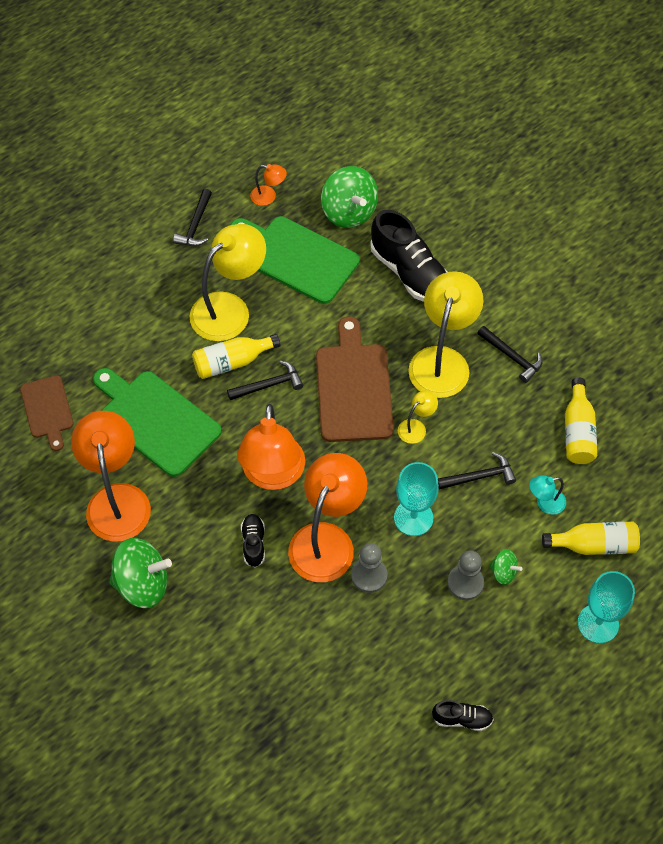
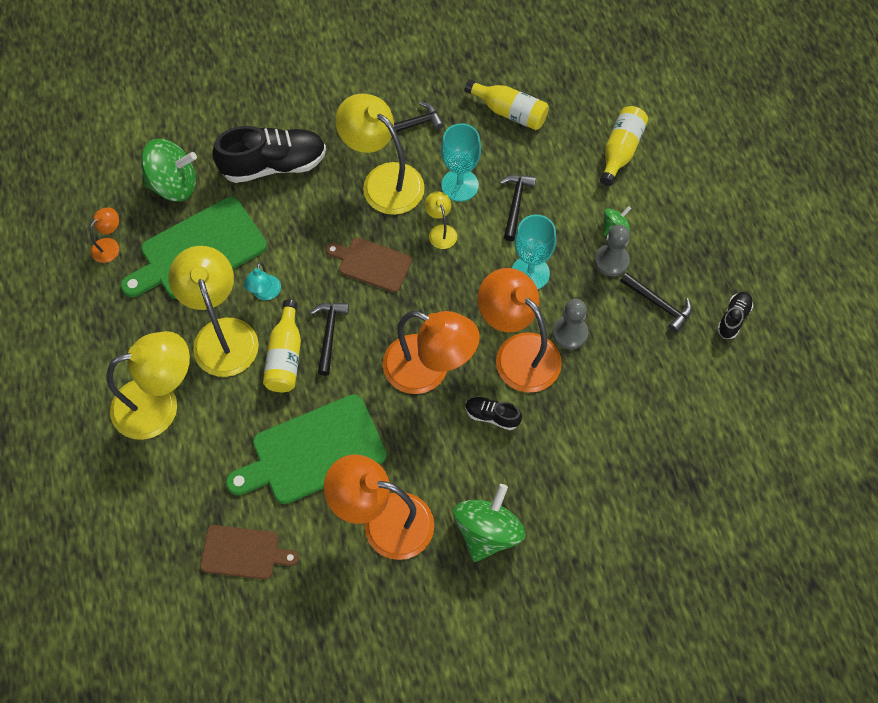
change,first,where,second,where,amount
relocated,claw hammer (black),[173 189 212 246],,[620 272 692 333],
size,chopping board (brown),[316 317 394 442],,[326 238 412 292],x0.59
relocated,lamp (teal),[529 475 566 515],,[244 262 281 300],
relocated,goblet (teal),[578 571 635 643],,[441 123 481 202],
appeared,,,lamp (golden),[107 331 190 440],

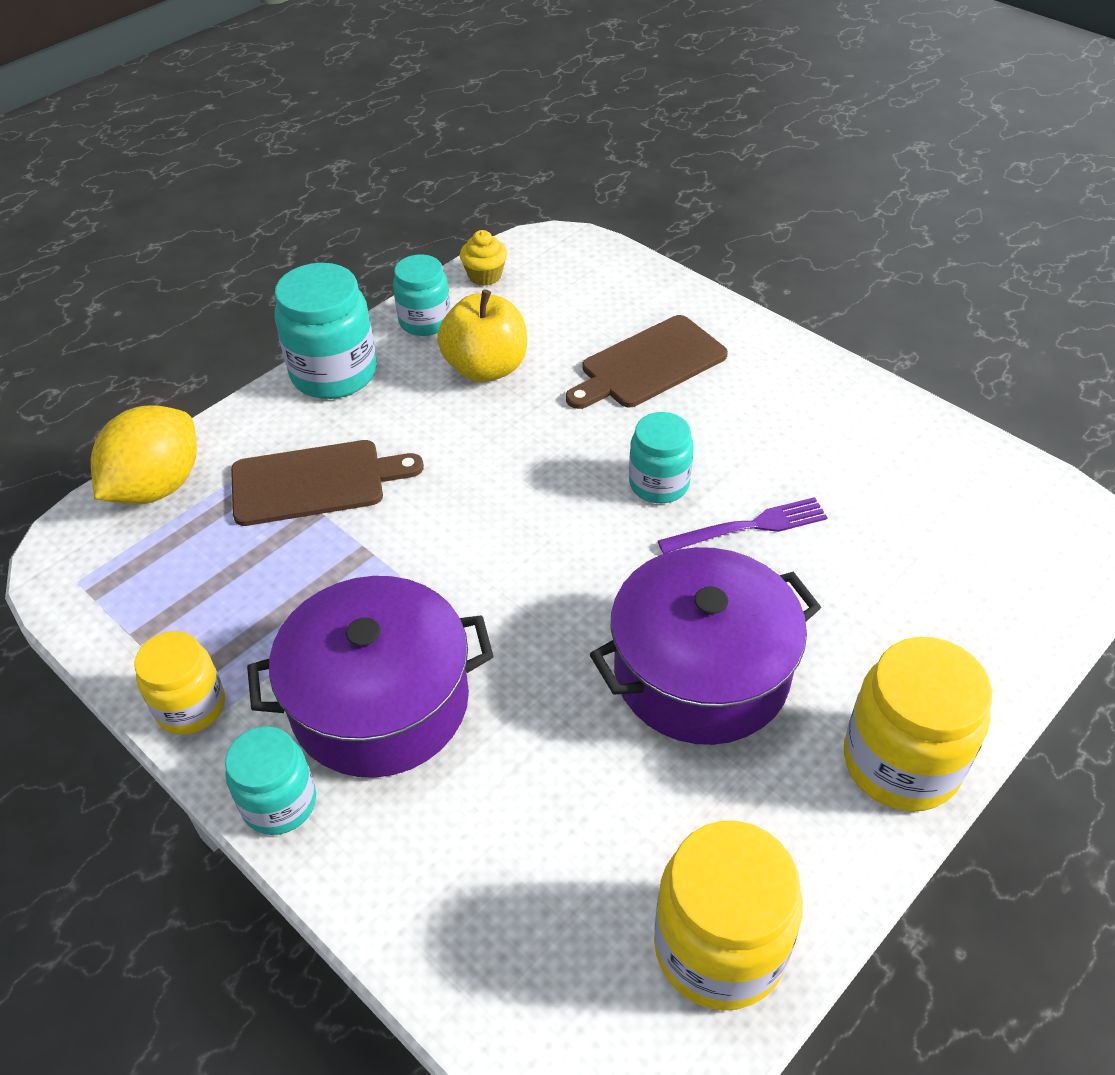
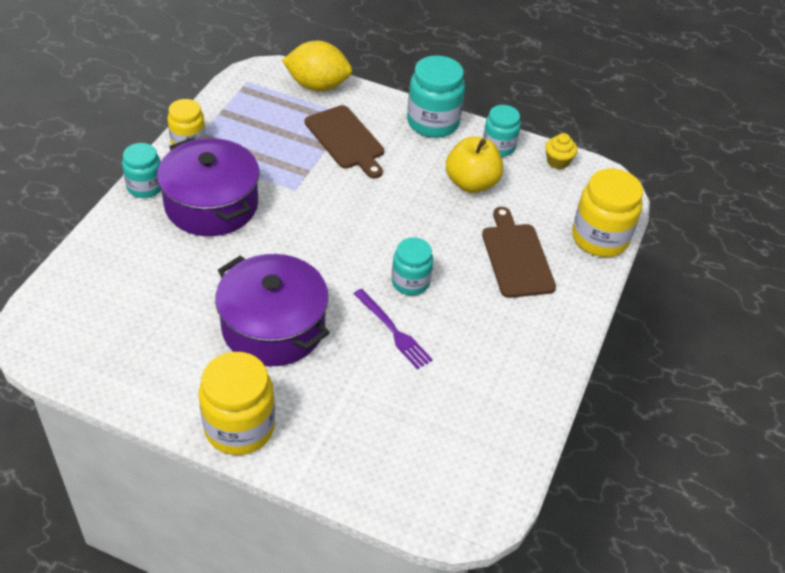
change,first,where,second,where,amount
spun,chopping board (brown),[566 315 728 409],,[482 207 556 298],45 degrees clockwise
relocated,jam jar (golden),[654 821 803 1011],,[572 168 643 257],

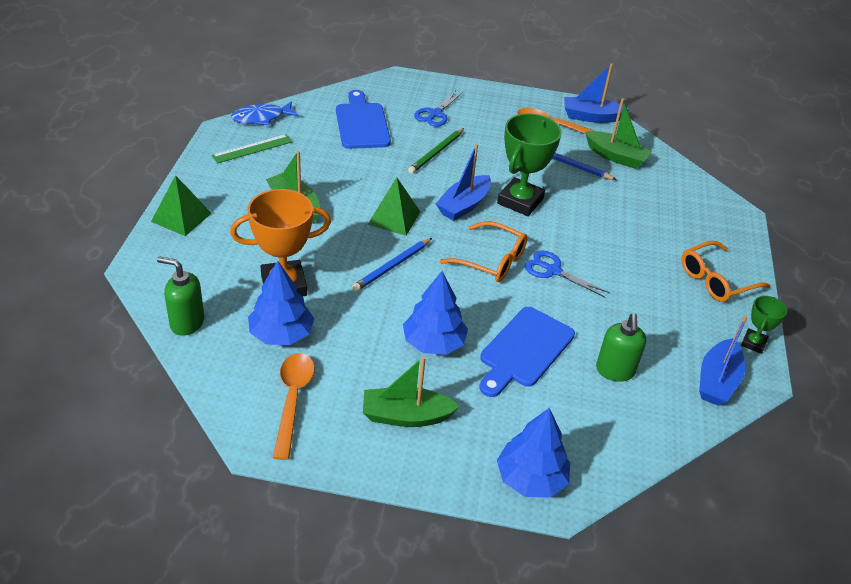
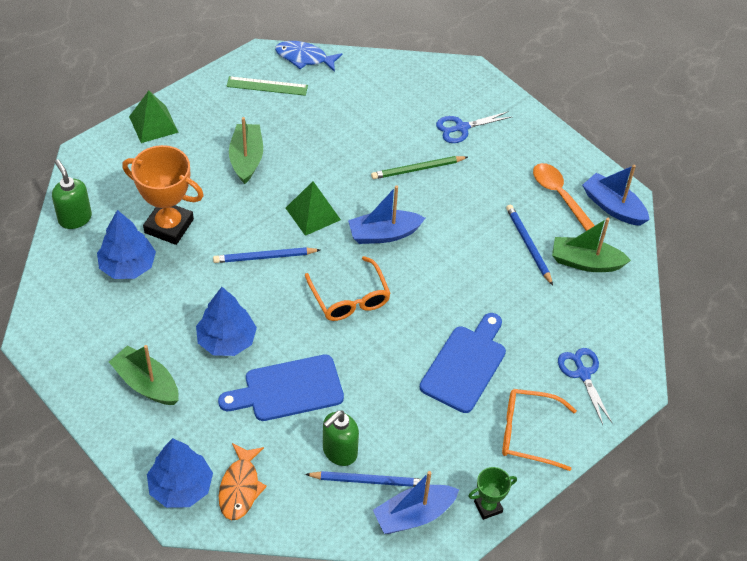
change,first,where,second,where,amount
relocated,chopping board (blue),[336 90 391 149],,[420 313 506 413],
spun,sailboat (leaf-green),[585 98 652 169],,[552 218 631 272],120 degrees clockwise
missing,trophy (leaf-green),[497 113 562 216],,,
relocated,scissors (blue),[525 250 610 297],,[558 348 612 425],
missing,tablespoon (bright orange),[273 353 315 460],,,
appeared,,,fish (bright orange),[219 443 267 520],
appeared,,,wooden pencil (blue),[305 471 421 487],

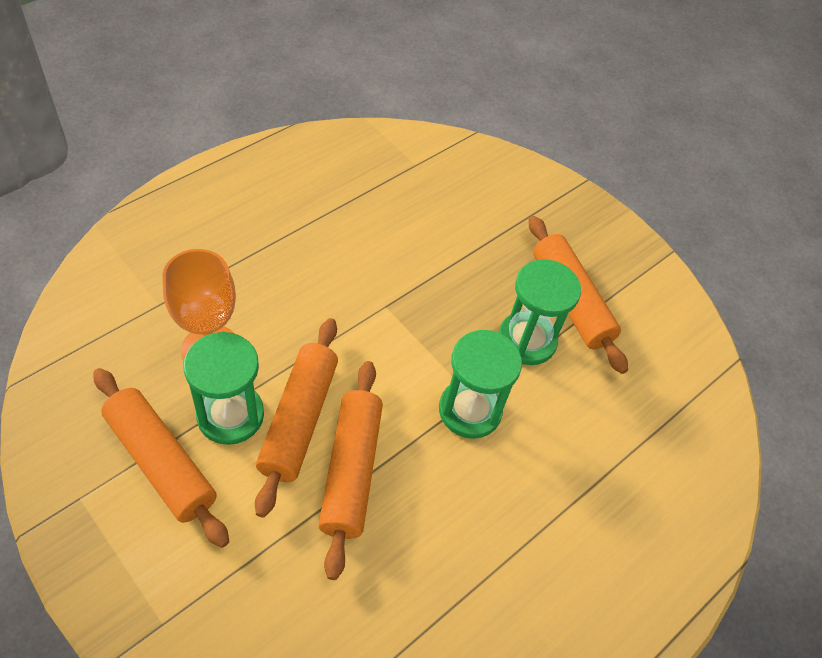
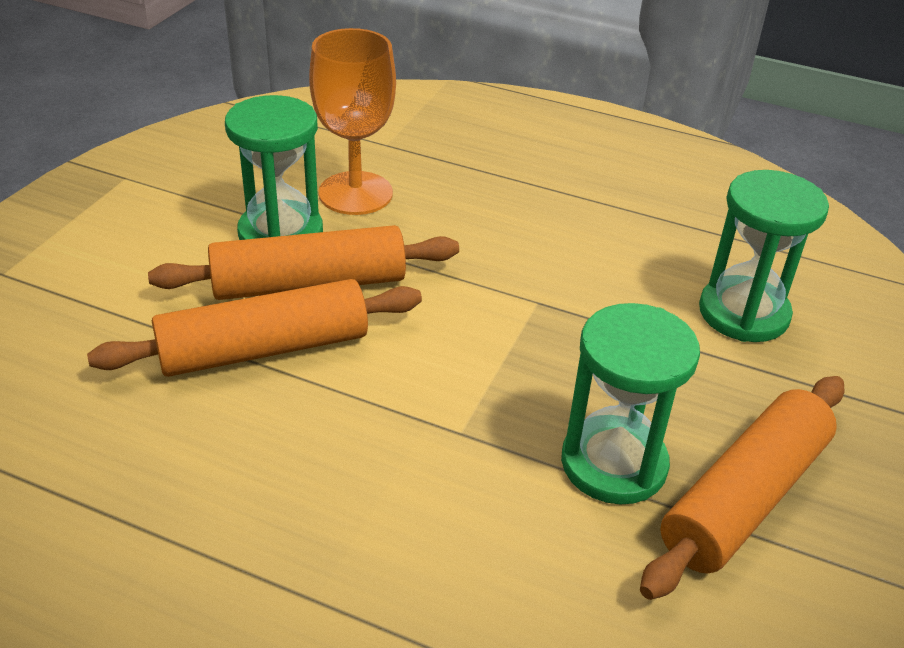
change,first,where,second,where,amount
relocated,sand timer (leaf-green),[439 330 522 439],,[699 170 829 342],
missing,pastry roller (bright orange),[93 368 229 548],,,

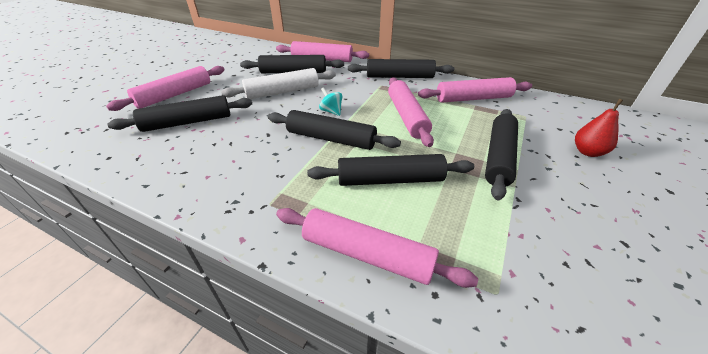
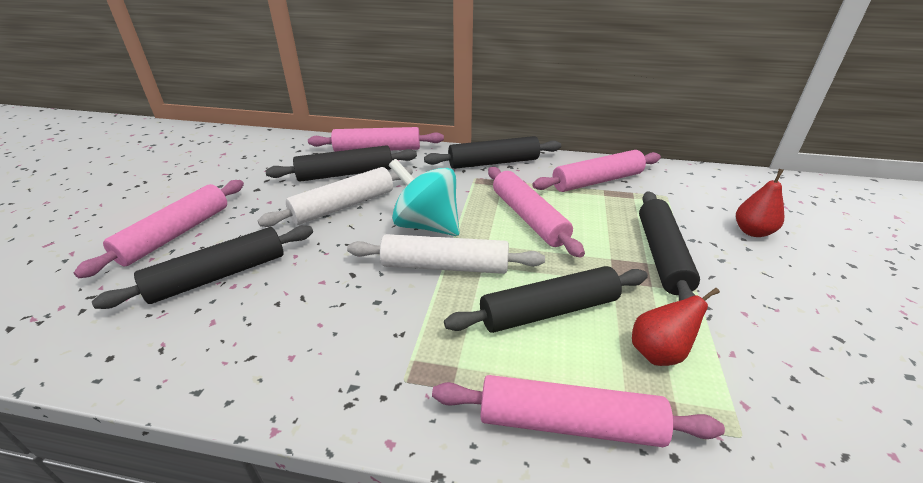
change,first,where,second,where,amount
size,whirligig (teal),[319 87 343 116],,[389 159 460 236],x2.11
colour,pastry roller (black),[268 110 401 150],pastry roller (snow-white),[347 234 545 274],
appeared,,,pear fruit (crimson),[632 288 720 366],

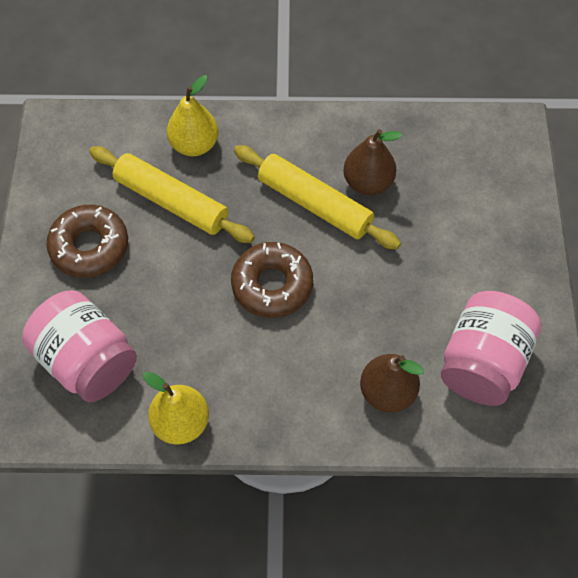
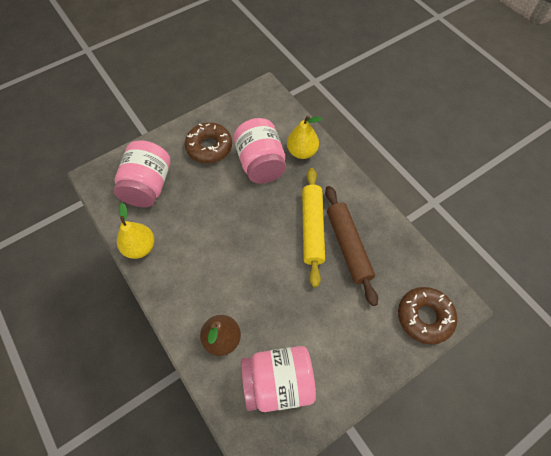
change,first,where,second,where,amount
exchanged,pear fruit (brown),[343 129 403 195],pastry roller (brown),[325 186 378 306],
exchanged,pastry roller (golden),[89 146 255 243],jam jar (pink),[234 118 286 184],
relocated,donut (brown),[231 242 313 318],,[398 287 457 345],

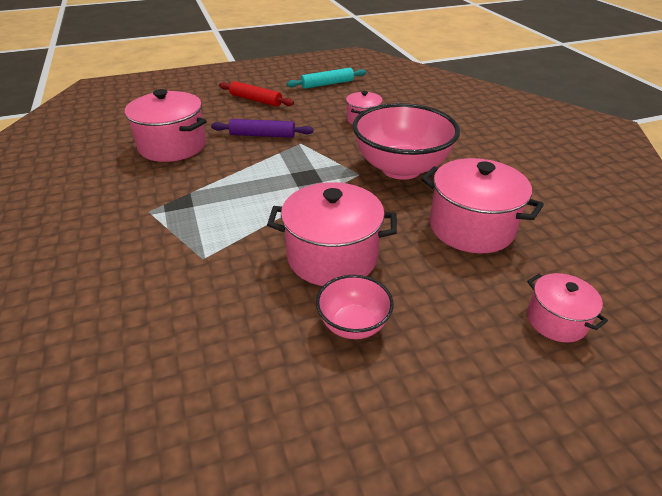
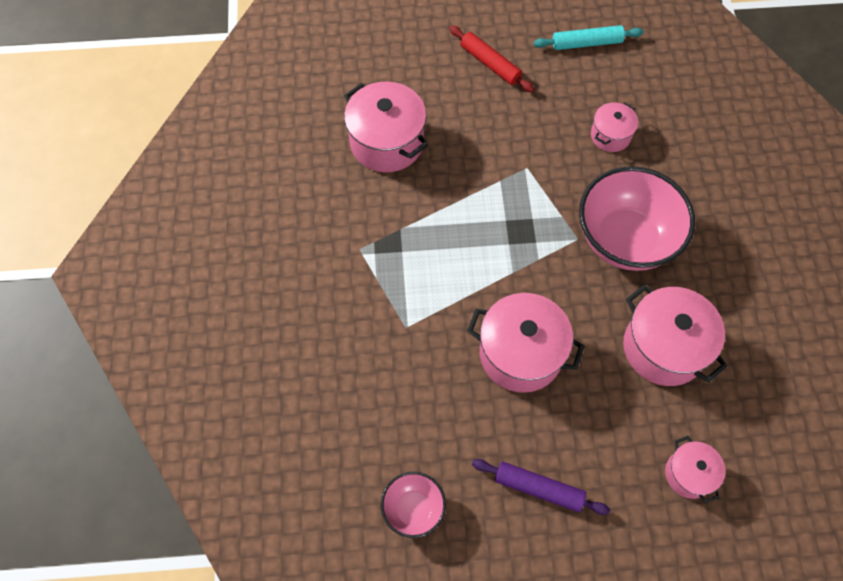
change,first,where,second,where,amount
relocated,pastry roller (violet),[211 119 313 138],,[472 459 610 515],
relocated,deep dish (pink),[316 275 394 339],,[381 472 446 538],

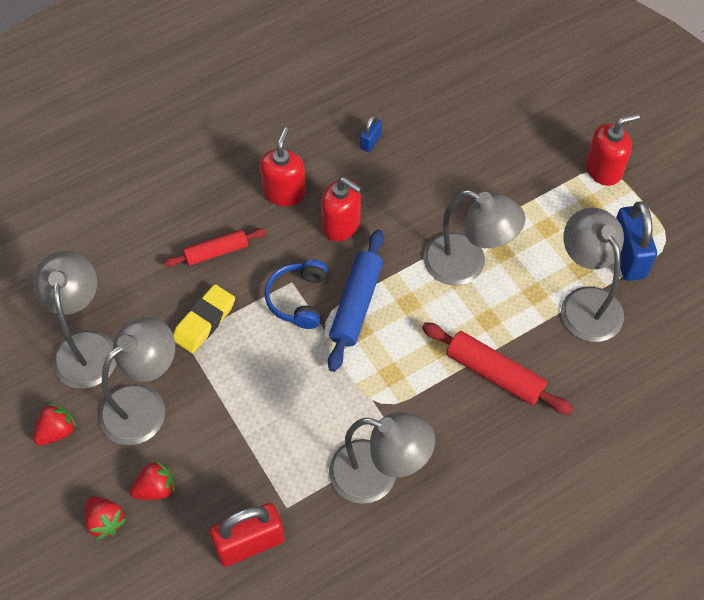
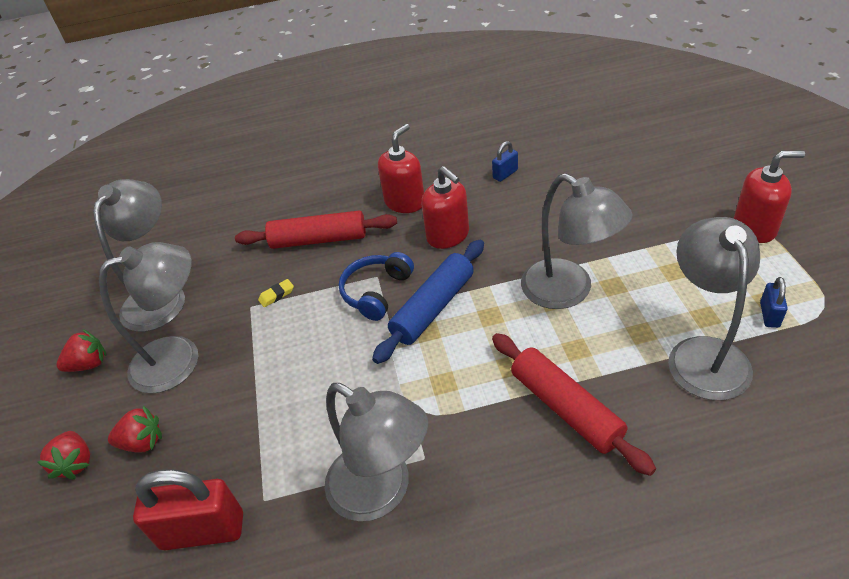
change,first,where,second,where,amount
size,small lock (blue),[616 201 657 281],,[760 277 788 328],x0.49
size,pastry roller (crimson),[164 228 267 267],,[235 210 397 249],x1.50
size,eraser (golden),[173 284 235 353],,[258 279 294 307],x0.49

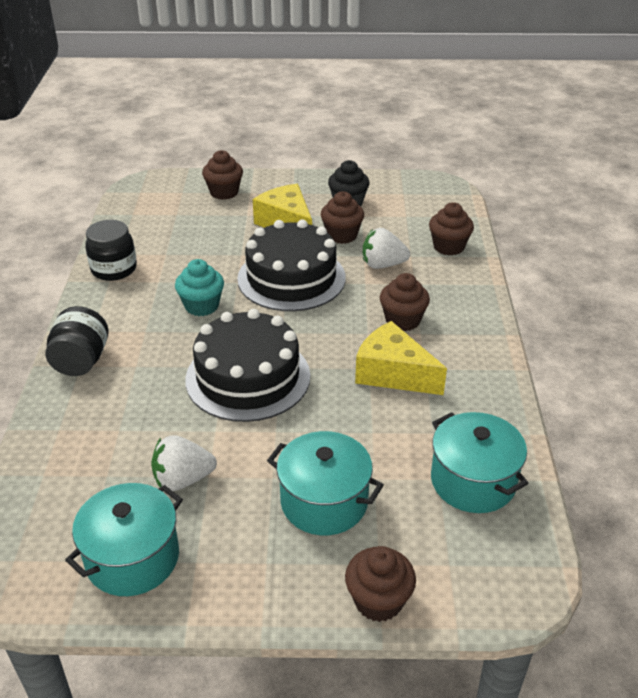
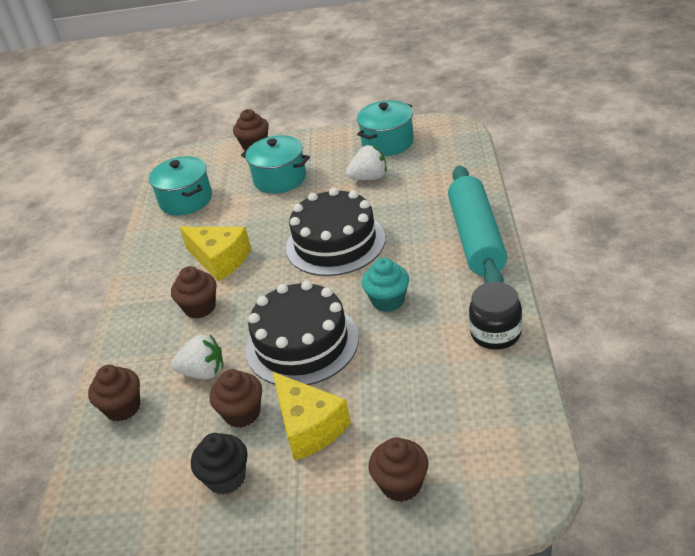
change,first,where,second,where,amount
exchanged,jam jar (black),[45 306 109 376],pastry roller (teal),[448 166 507 283],

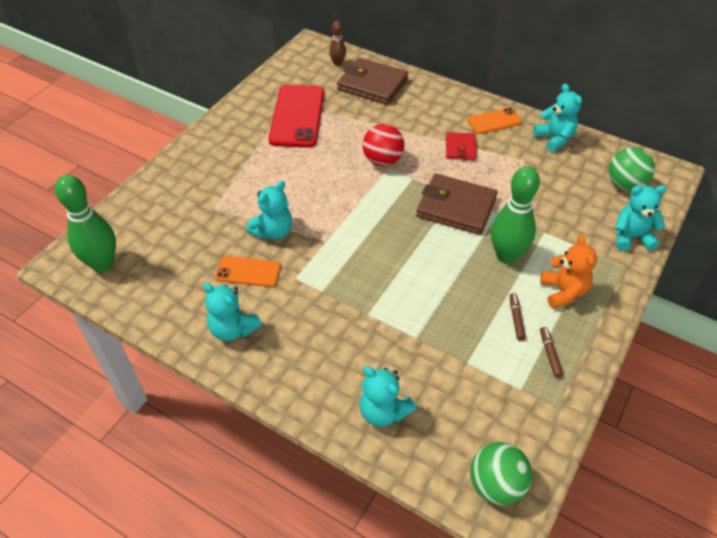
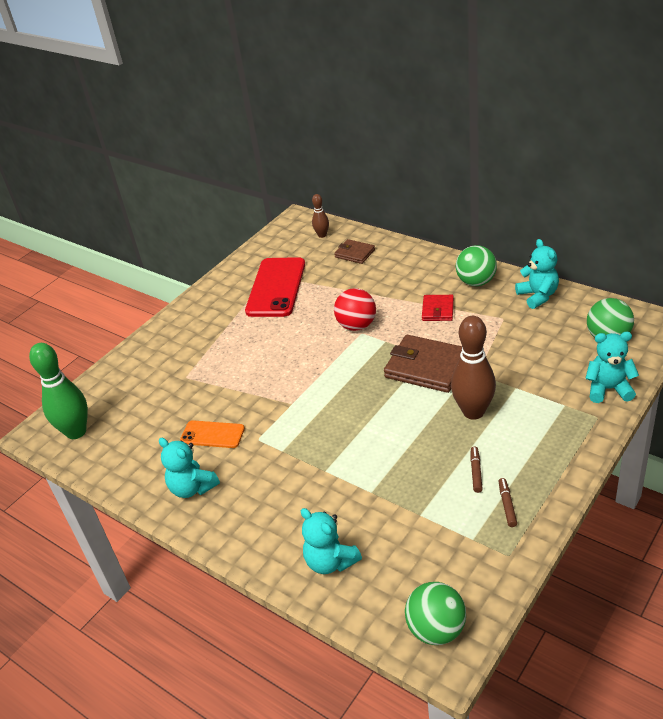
change,first,where,second,where,amount
size,wallet (brown),[337 57 408 105],,[334 239 375 264],x0.56
exchanged,phone (bright orange),[467 107 522 134],ball (leaf-green),[456 245 497 286],
colour,tenpin (leaf-green),[491 166 540 264],tenpin (brown),[451 316 496 420],
missing,teddy (teal),[246 181 292 240],,,
missing,teddy (bright orange),[540 234 597 309],,,

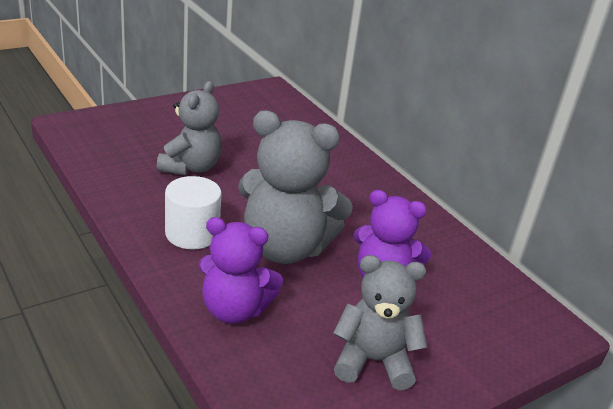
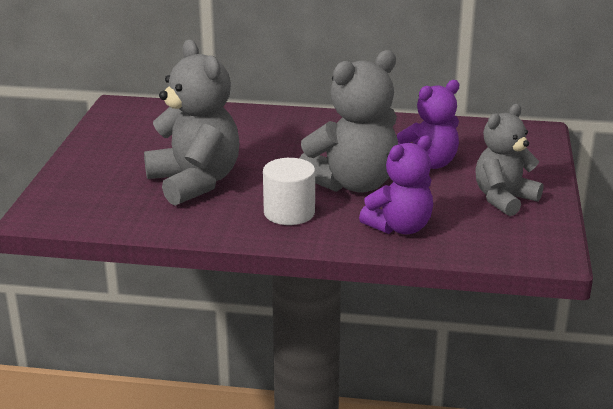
change,first,where,second,where,amount
size,teddy (ash-grey),[157 81 222 175],,[144 40 239 206],x1.50

